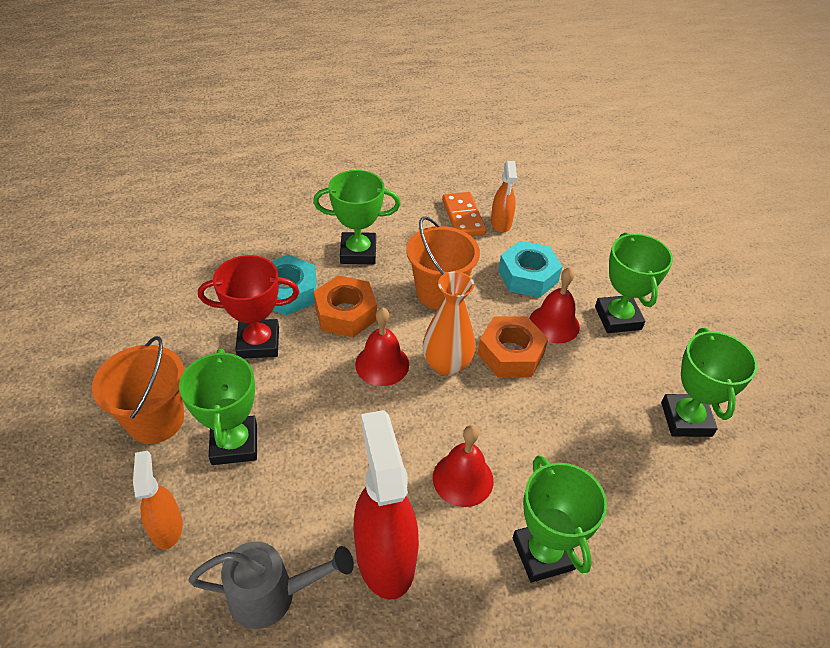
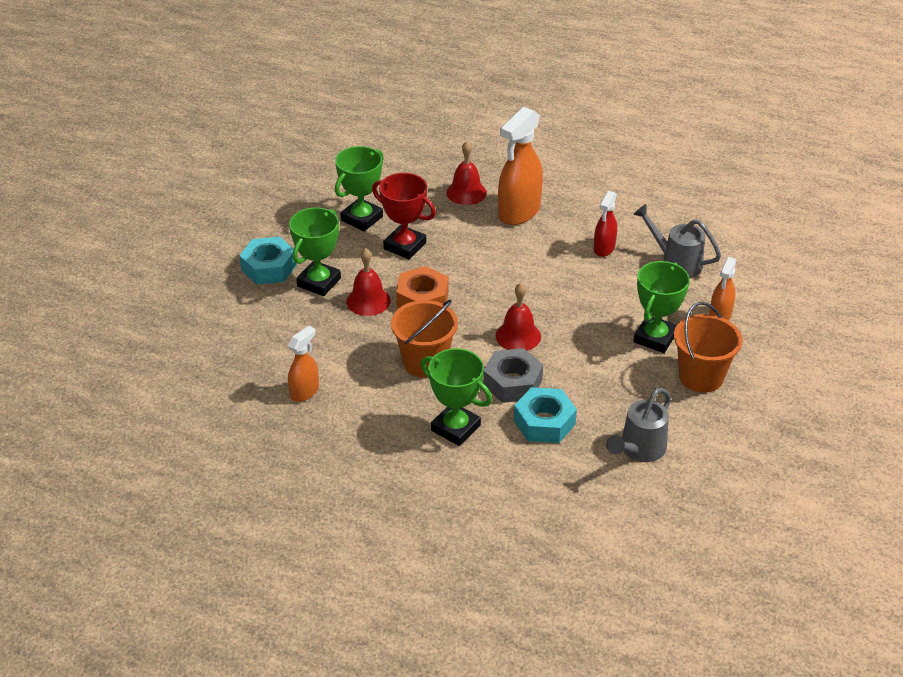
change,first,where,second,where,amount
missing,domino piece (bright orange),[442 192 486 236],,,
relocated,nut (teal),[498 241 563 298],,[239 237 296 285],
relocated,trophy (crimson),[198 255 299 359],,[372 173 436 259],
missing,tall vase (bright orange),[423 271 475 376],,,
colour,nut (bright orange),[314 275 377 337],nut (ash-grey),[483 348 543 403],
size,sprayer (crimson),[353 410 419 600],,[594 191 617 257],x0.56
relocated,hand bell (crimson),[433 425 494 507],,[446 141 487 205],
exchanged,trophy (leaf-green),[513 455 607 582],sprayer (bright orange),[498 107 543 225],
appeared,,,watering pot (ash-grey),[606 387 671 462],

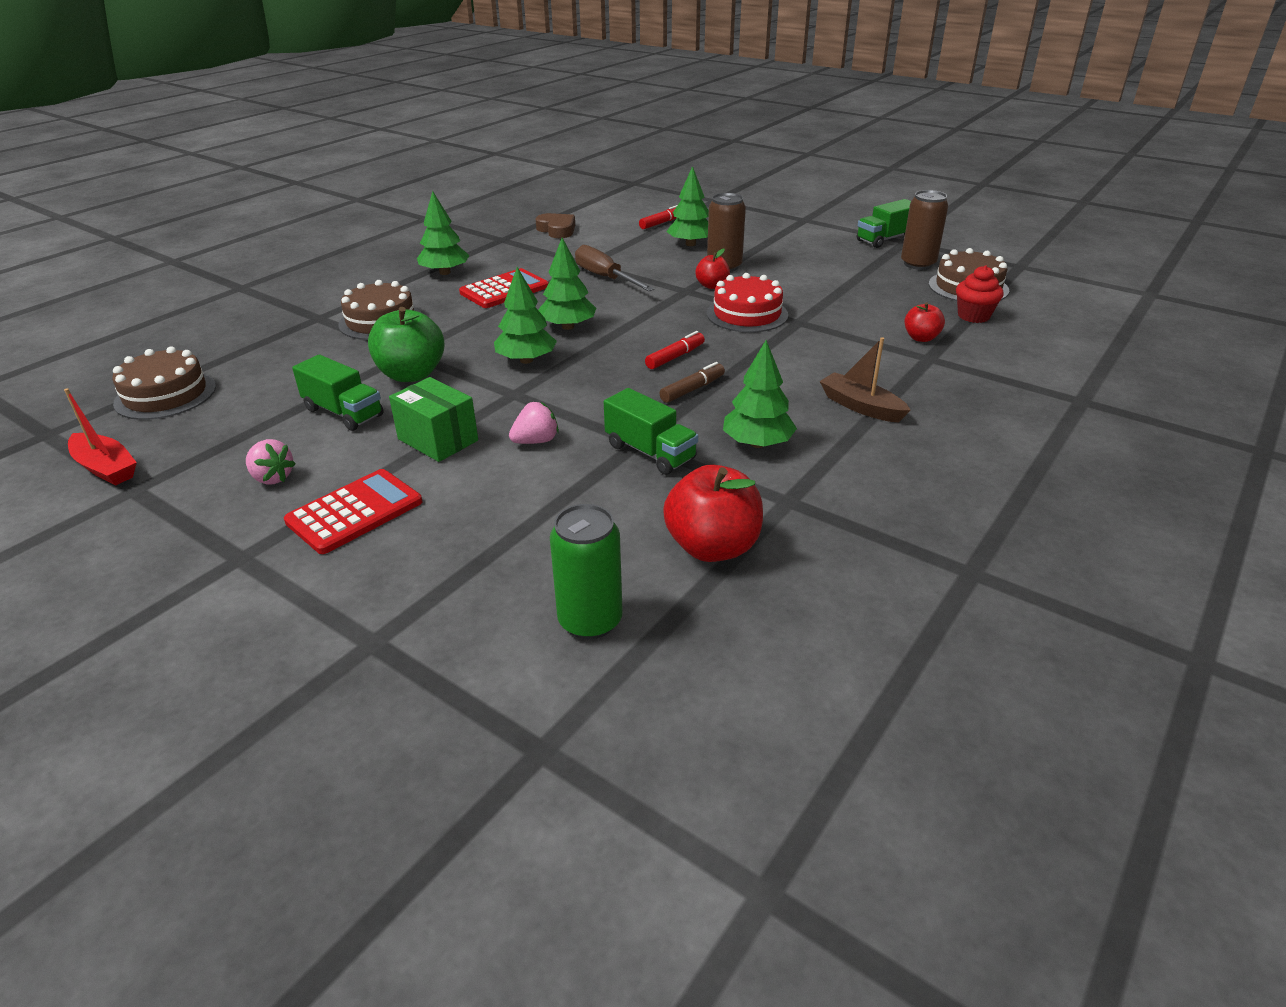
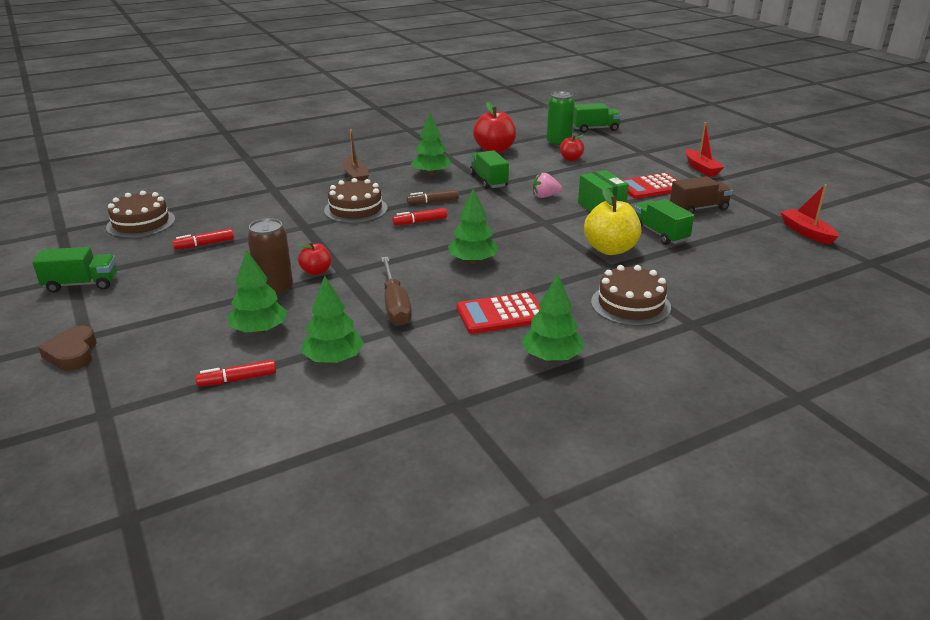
change,first,where,second,where,amount
missing,soda can (brown),[901 190 948 270],,,
relocated,love heart (brown),[536 213 575 238],,[38 326 97 371],
missing,muffin (crimson),[956 265 1003 323],,,
relocated,toy tree (leaf-green),[494 267 557 364],,[302 276 364 363],
missing,cake (crimson),[707 273 788 332],,,
relocated,apple (crimson),[904 302 945 342],,[560 135 584 161],
colour,apple (leaf-green),[368 307 445 382],apple (golden),[584 187 641 255],
relocated,cake (brown),[112 346 216 420],,[324 178 388 223],
exchanged,berry (pink),[246 439 295 484],truck (brown),[670 176 733 213],
appeared,,,truck (leaf-green),[573 103 621 133],
appeared,,,sailboat (crimson),[686 122 724 176],
appeared,,,felt pen (crimson),[172 229 234 250],

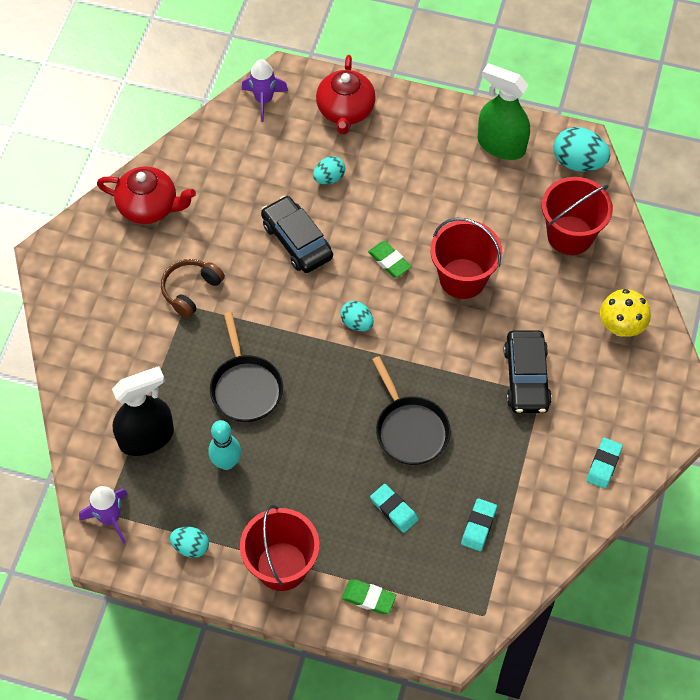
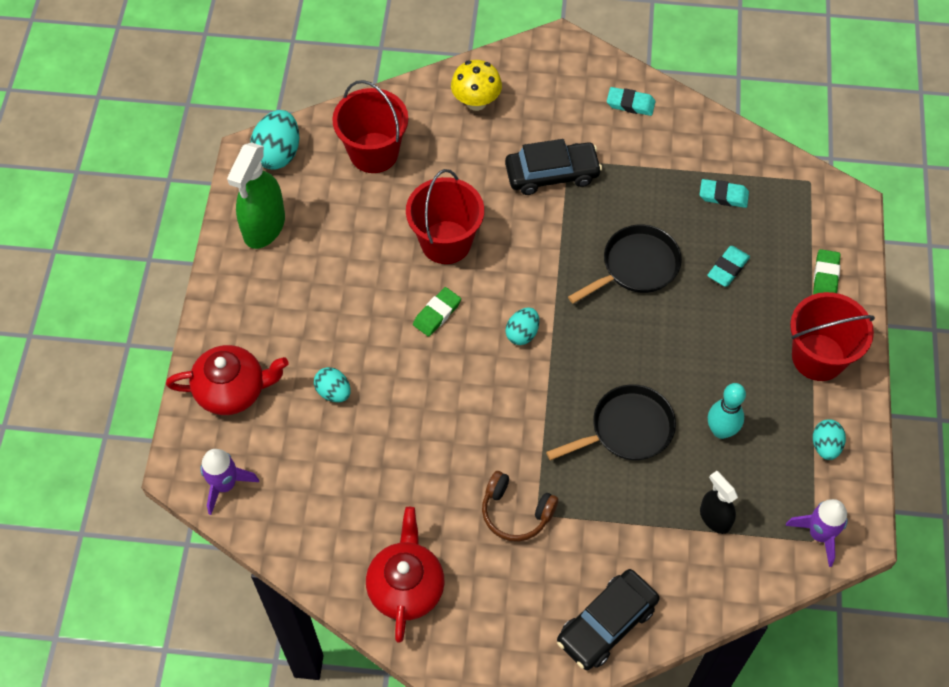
change,first,where,second,where,amount
relocated,car (black),[261 196 333 273],,[557 569 659 670],
size,sprayer (black),[112 366 174 456],,[700 471 738 534],x0.58

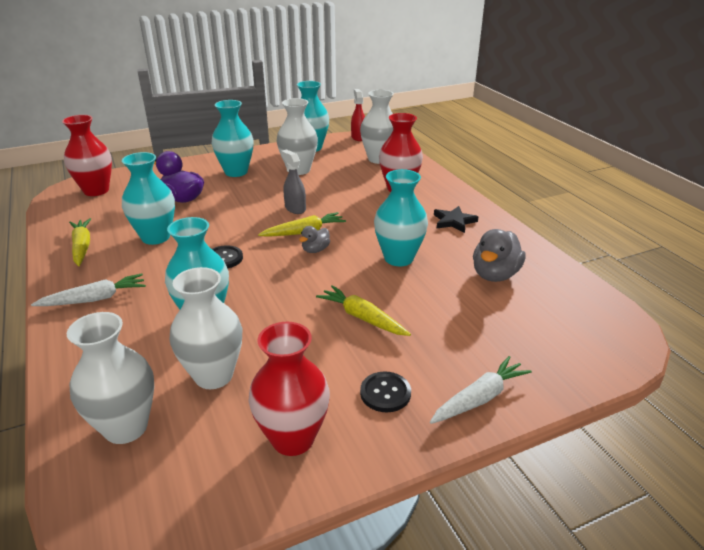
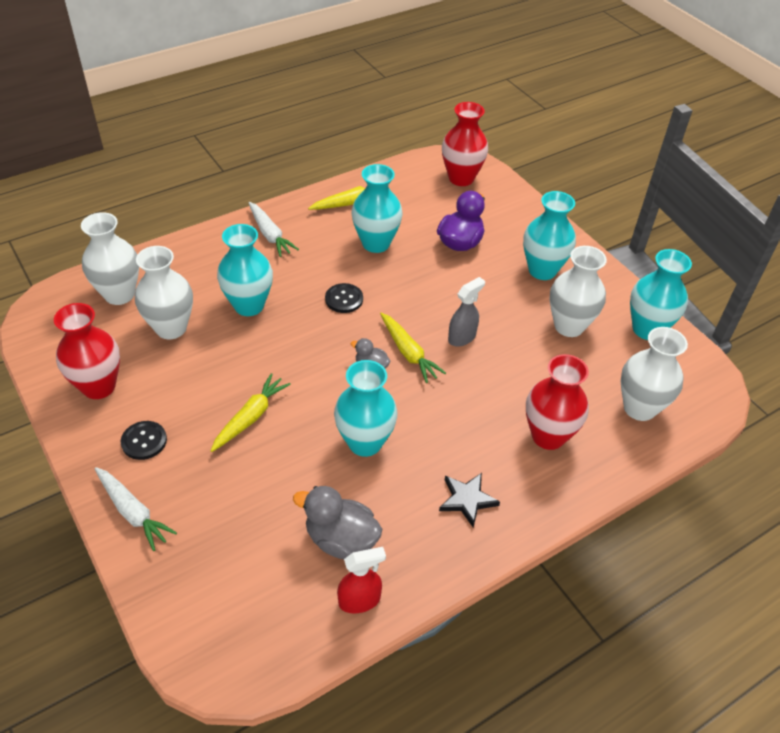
change,first,where,second,where,amount
relocated,sprayer (crimson),[351 89 365 141],,[337 547 386 613],

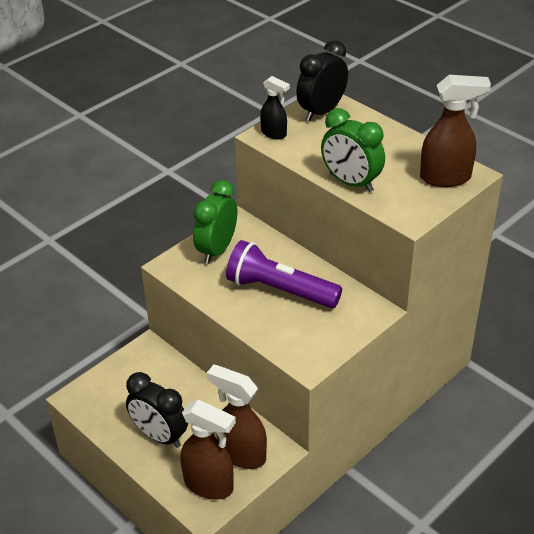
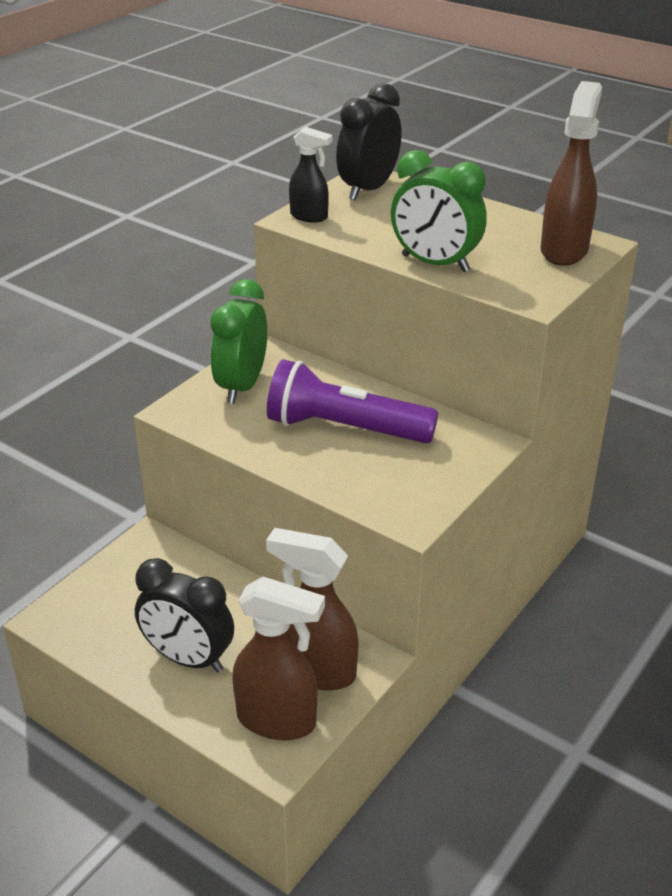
change,first,where,second,where,amount
spun,sprayer (brown),[420 75 491 187],,[541 81 602 266],60 degrees counterclockwise

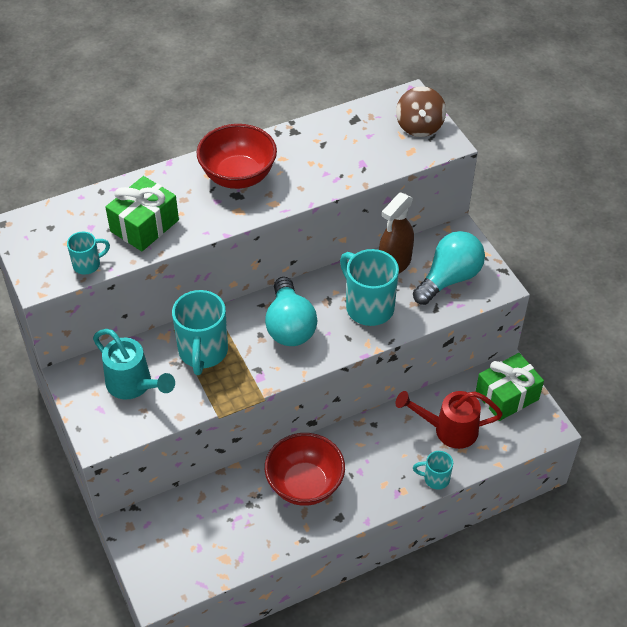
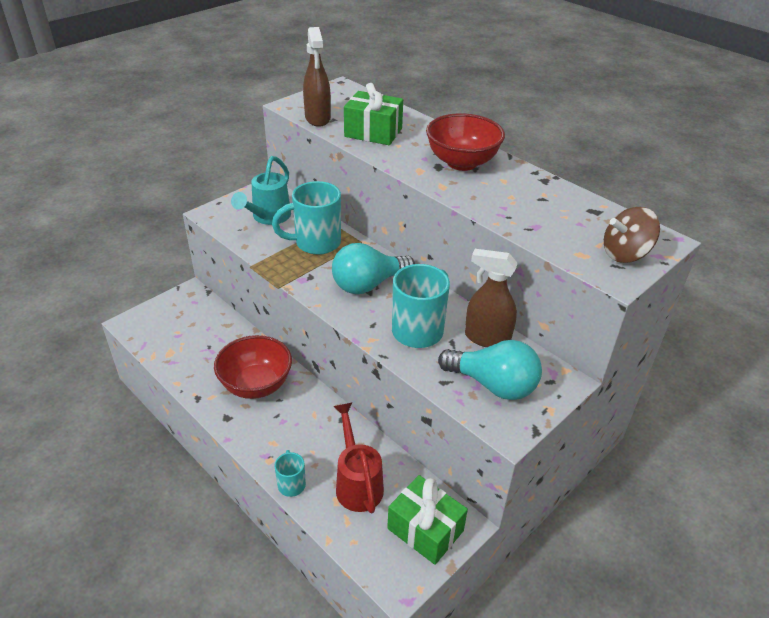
change,first,where,second,where,amount
exchanged,tea mug (teal),[67 232 110 275],sprayer (brown),[303 27 331 127],

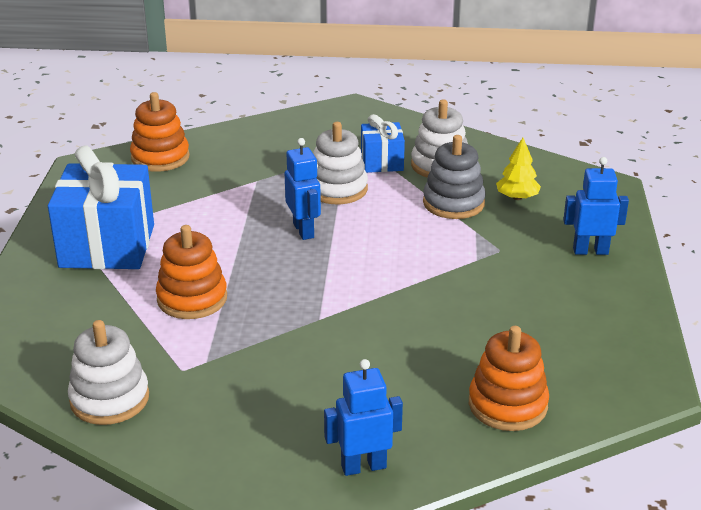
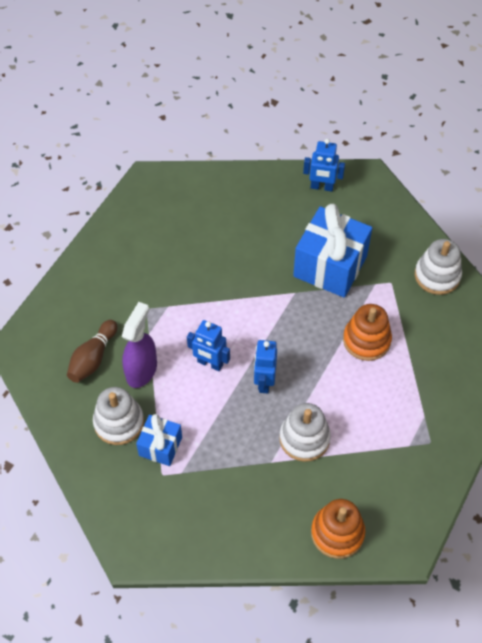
change,first,where,second,where,amount
relocated,stacking rings (snow-white),[313 122 368 204],,[279 403 331 462],
exchanged,stacking rings (ash-grey),[423 135 486 219],sprayer (violet),[122 302 157 388],
exchanged,toy tree (golden),[496 138 541 200],tenpin (brown),[67 320 118 383],
relocated,wrapped gift (blue),[48 146 154 269],,[293 204 372 298],
relocated,robot figure (blue),[563 157 629 255],,[187 320 230 371],
missing,stacking rings (bright orange),[469 326 549 431],,,

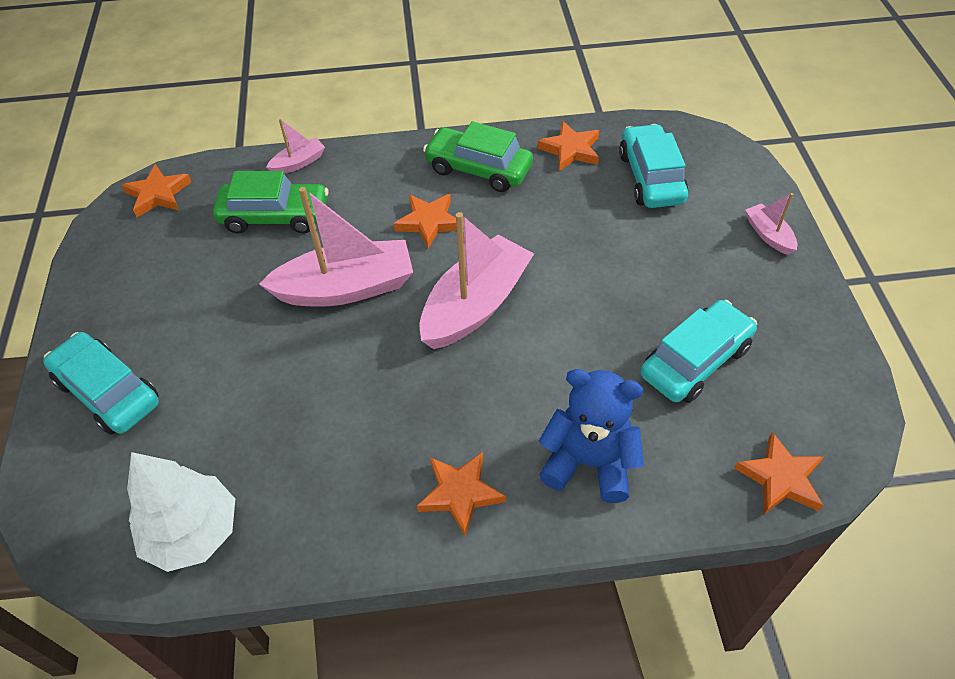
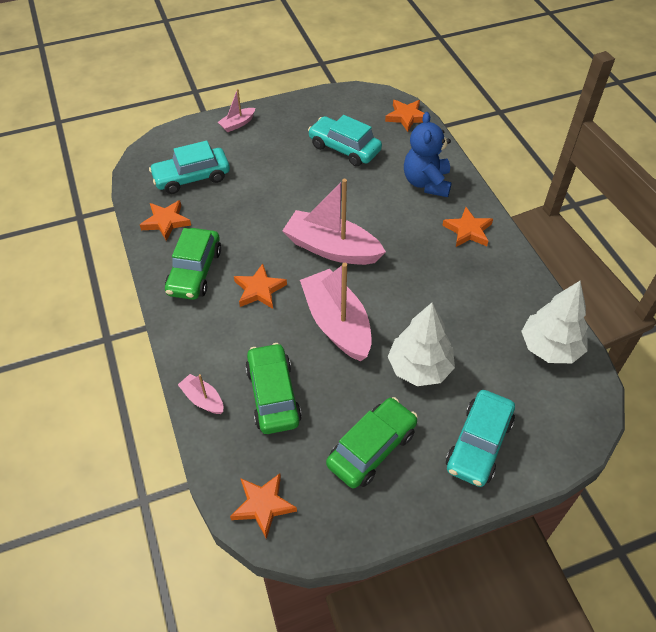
change,first,where,second,where,amount
appeared,,,toy tree (snow-white),[388 303 455 386],
appeared,,,car (leaf-green),[326 397 418 488],

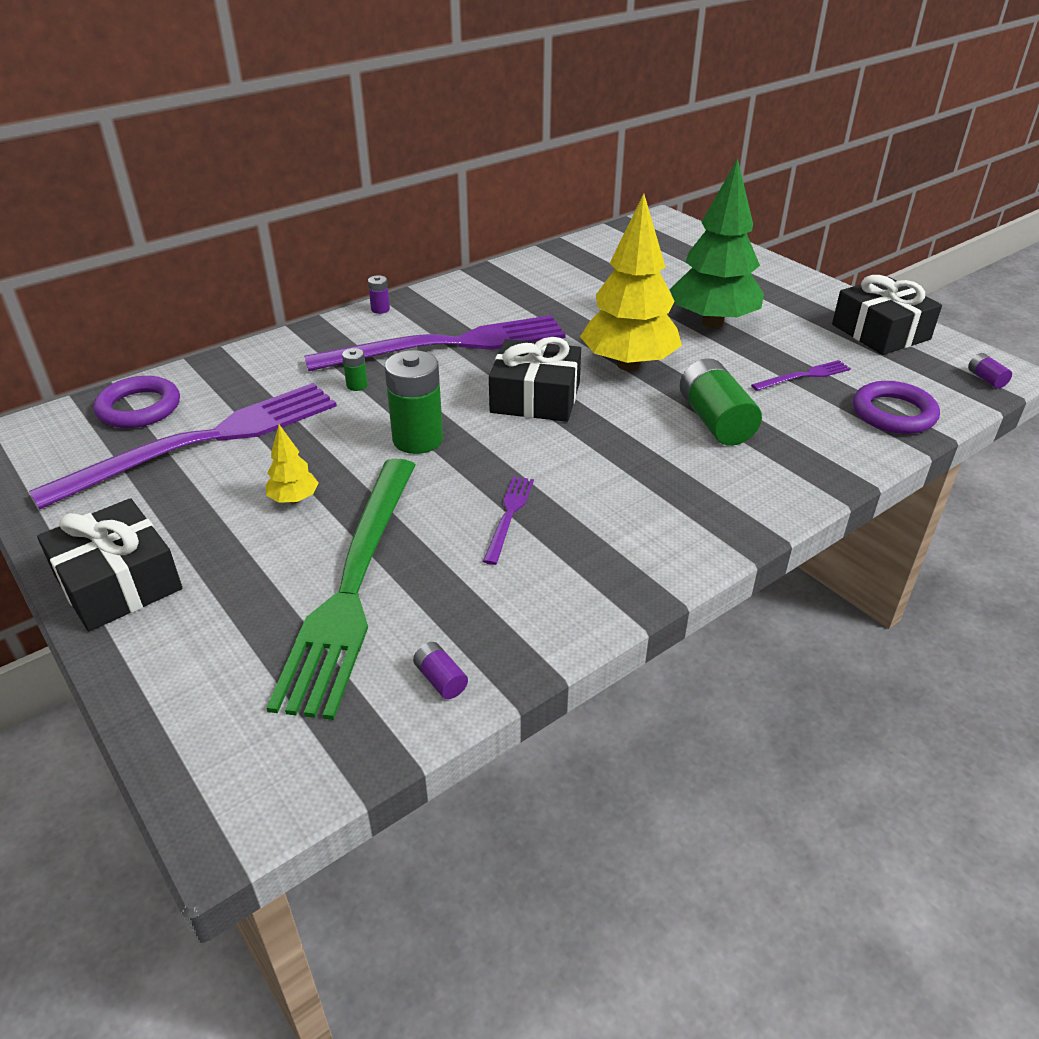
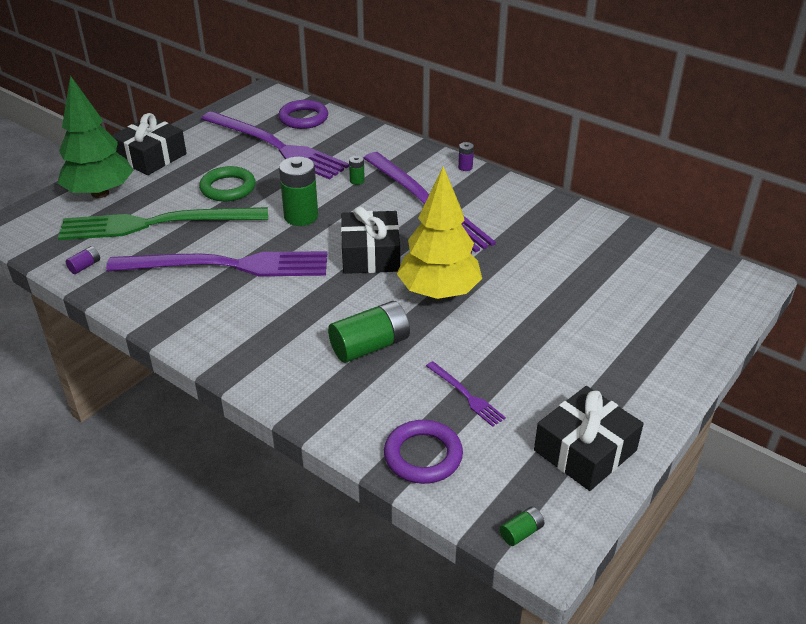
change,first,where,second,where,amount
relocated,toy tree (leaf-green),[669 159 764 328],,[57 75 134 198],
colour,battery (violet),[968 353 1012 389],battery (leaf-green),[500 507 544 546],
exchanged,toy tree (golden),[266 425 318 503],hoop (leaf-green),[199 166 256 201],
size,dinner fork (violet),[483 476 534 565],,[106 251 327 277],x2.45

